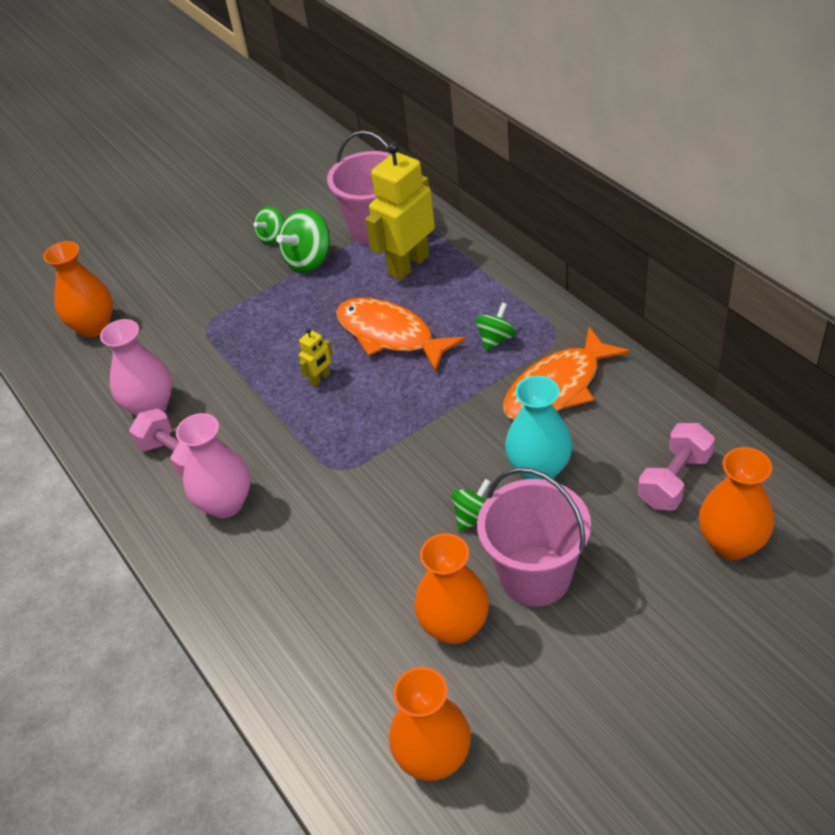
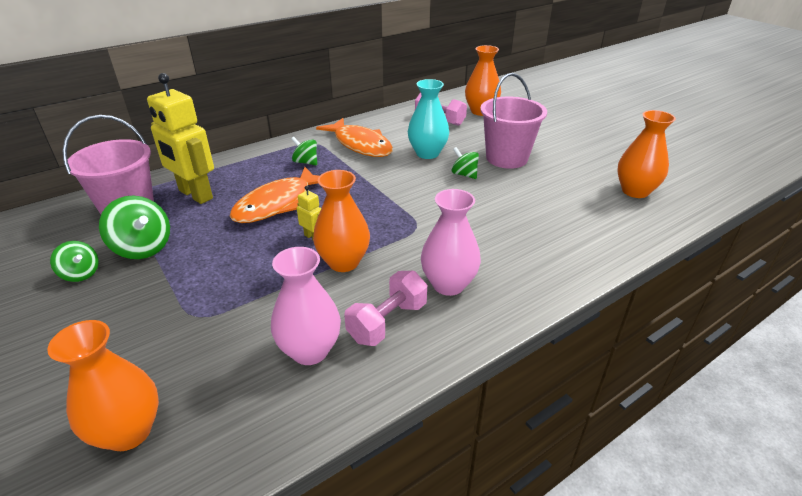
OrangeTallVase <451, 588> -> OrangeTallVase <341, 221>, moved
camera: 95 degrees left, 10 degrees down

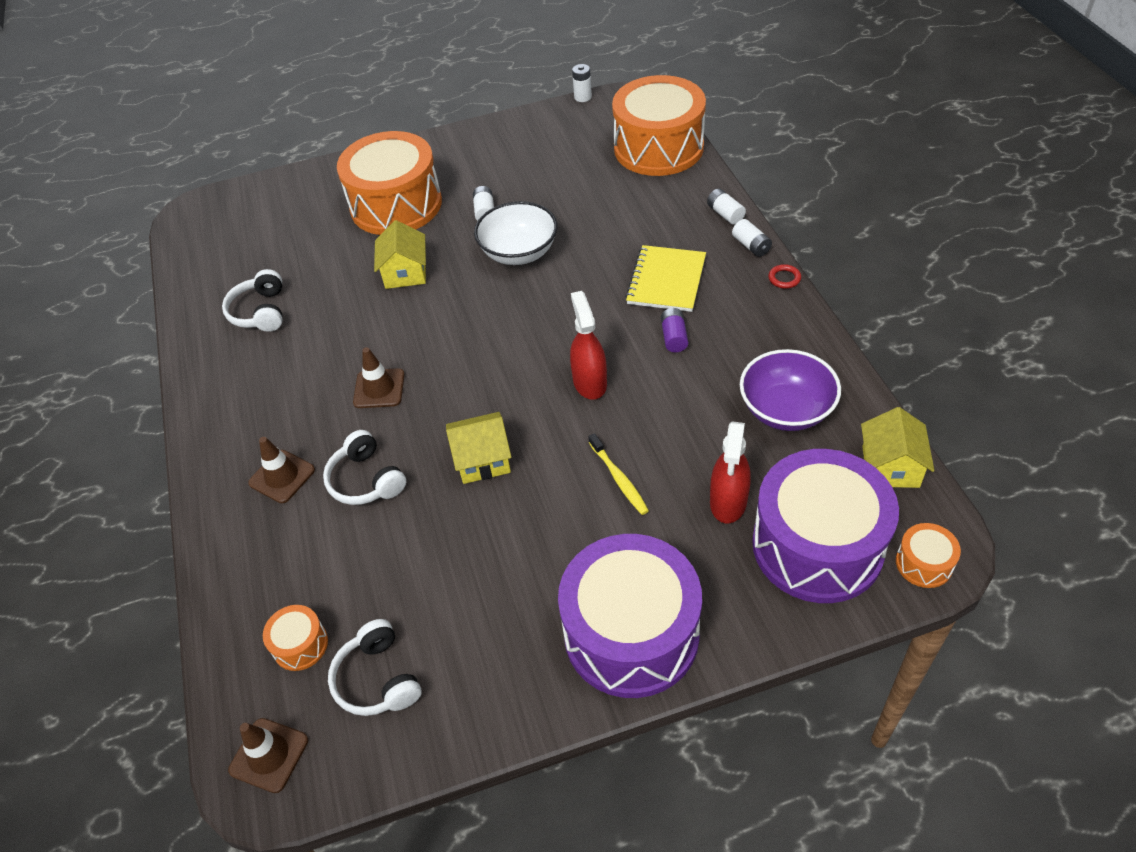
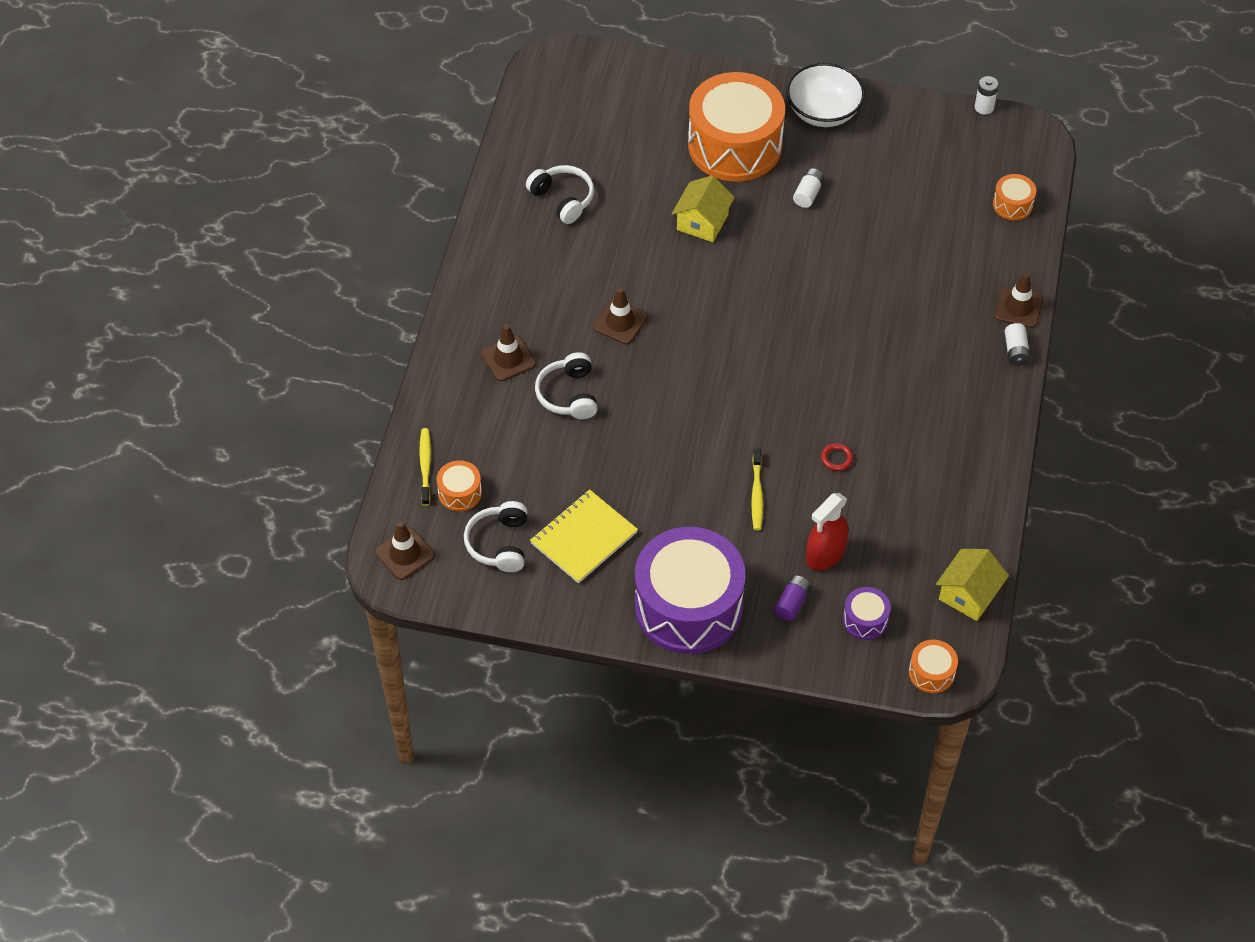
BrightYellowToyHouse <478, 448> -> none
ScarletSprayCleaner <588, 345> -> none
PurpleBowl <790, 390> -> none
none -> BrightYellowDentalBrush <425, 467>
WhiteBowl <515, 233> -> WhiteBowl <825, 95>, moved
BrightYellowExerciseBook <665, 278> -> BrightYellowExerciseBook <584, 536>, moved
PurplePowerCell <674, 330> -> PurplePowerCell <792, 598>, moved
ScarletHoop <784, 276> -> ScarletHoop <837, 457>, moved
WhitePowerCell <726, 207> -> RussetRoadCone <1018, 300>
WhiteHeadphones <252, 300> -> WhiteHeadphones <560, 194>, 120 degrees clockwise
OrangeDrum <659, 125> -> OrangeDrum <1014, 197>, x0.42
PurpleDrum <825, 526> -> PurpleDrum <867, 613>, x0.42
camera: 25 degrees right, 5 degrees up

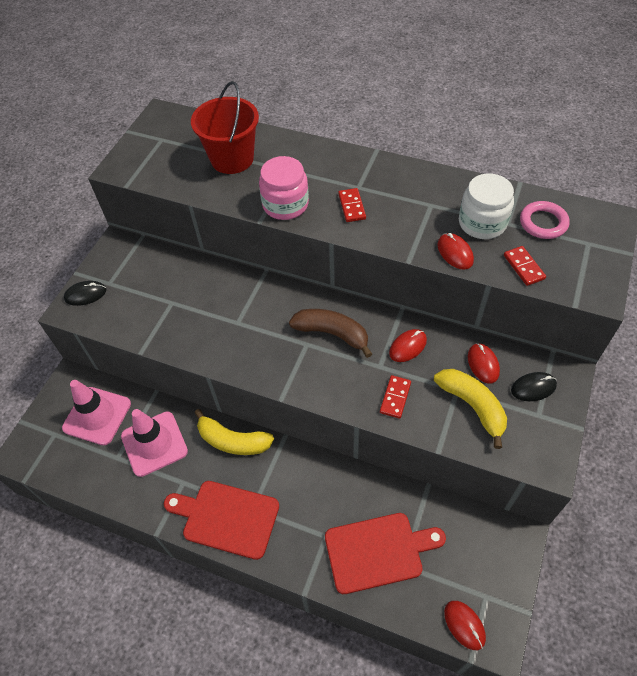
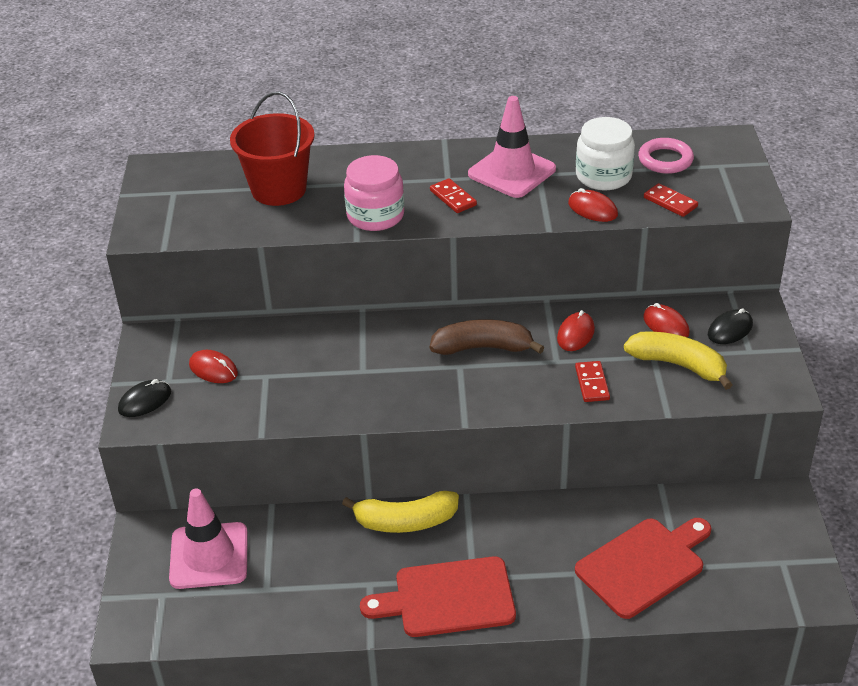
PinkRoadCone <154, 443> -> PinkRoadCone <512, 147>, moved
ScarletComputerMouse <465, 625> -> ScarletComputerMouse <213, 366>, moved
camera: 25 degrees left, 15 degrees down

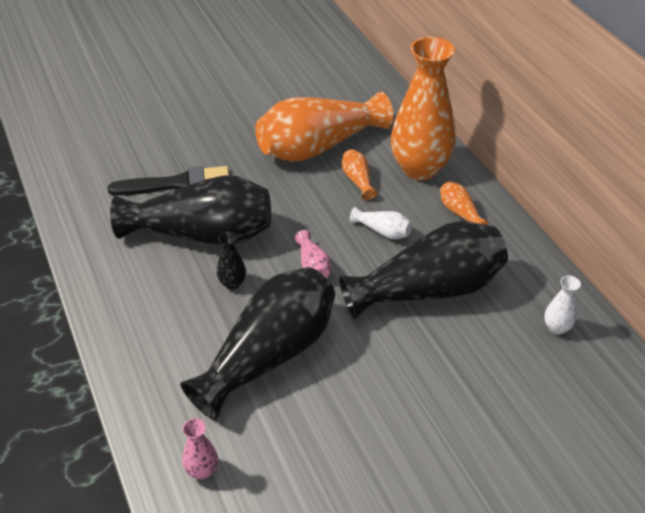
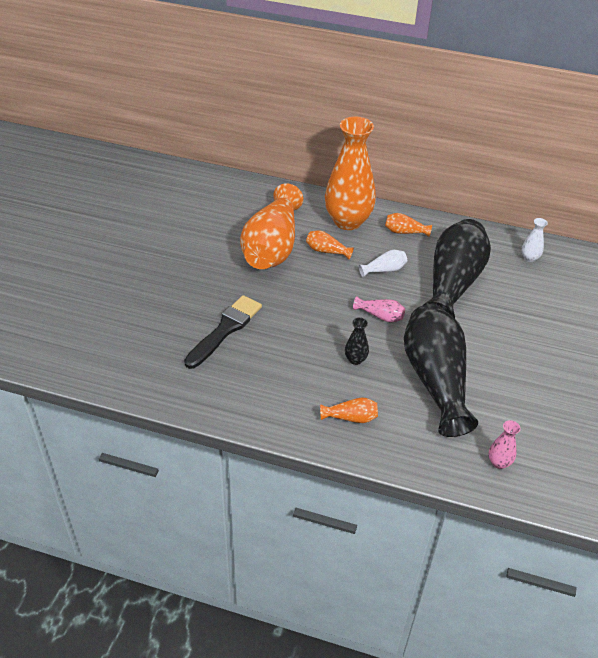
BlackTallVase <190, 210> -> none
none -> OrangeTallVase <349, 410>
camera: 50 degrees left, 0 degrees up

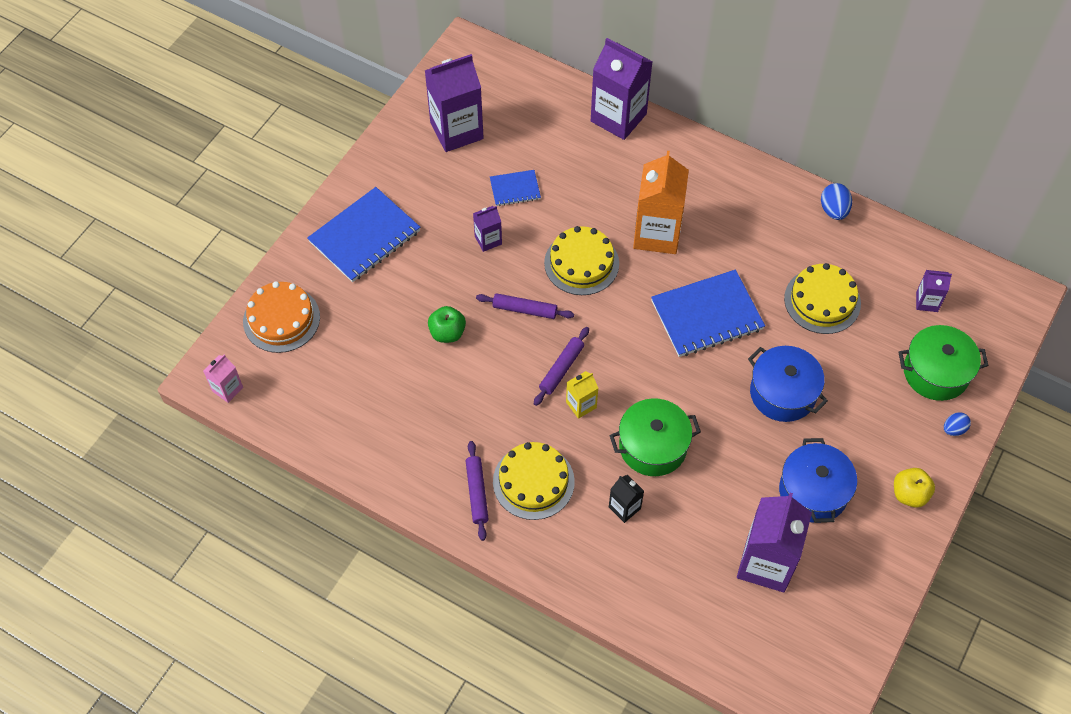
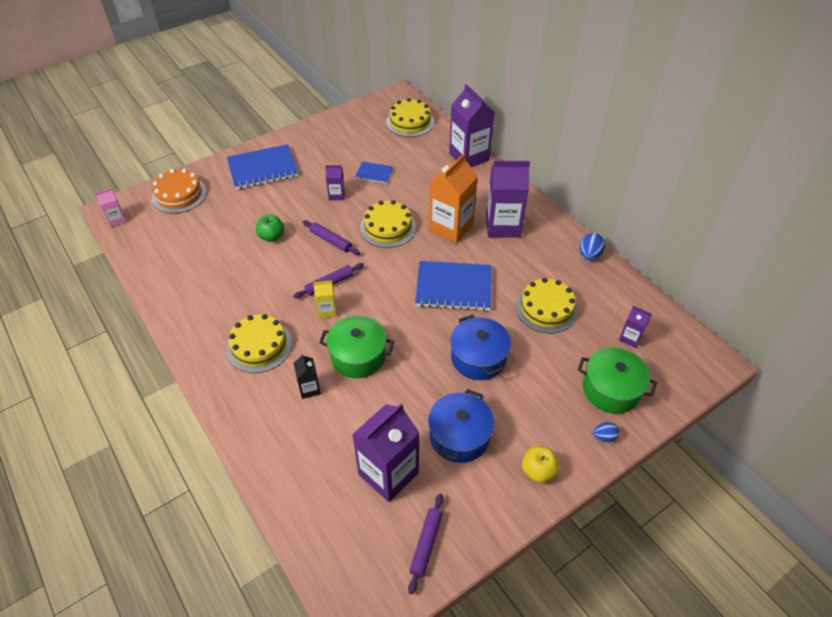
none -> BrightYellowLayerCake <410, 117>
PurpleJuiceCarton <454, 103> -> PurpleJuiceCarton <508, 199>, moved
PurpleRollingPin <477, 491> -> PurpleRollingPin <425, 544>, moved
camera: 25 degrees right, 10 degrees down

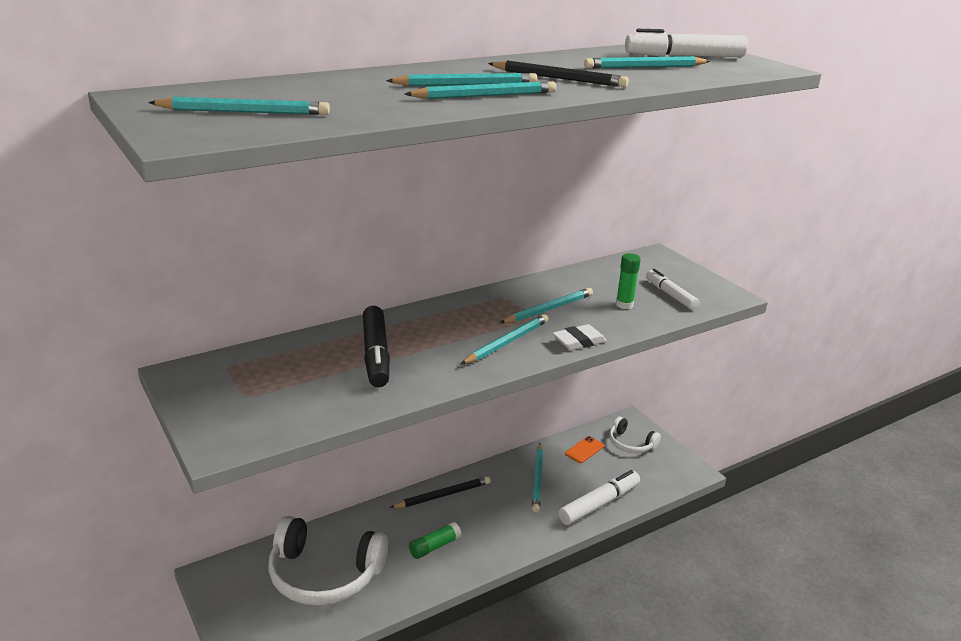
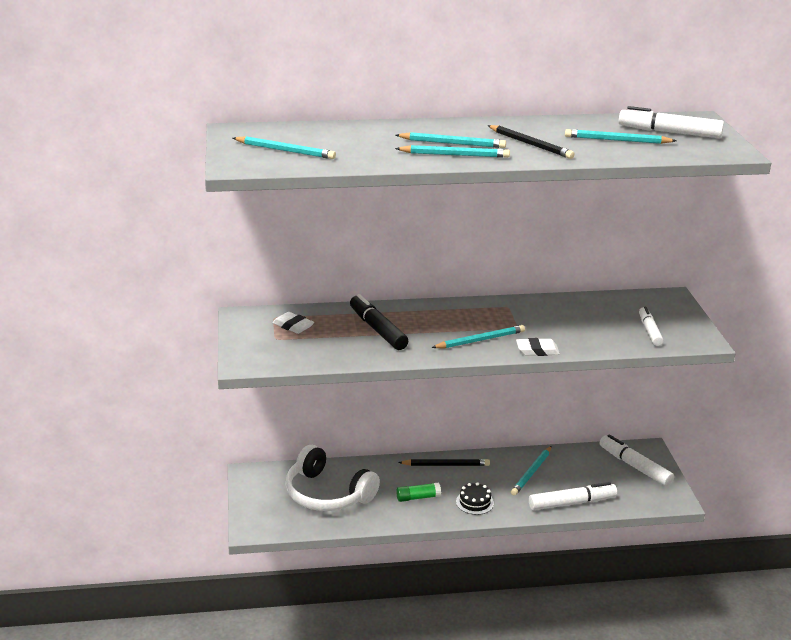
TurquoiseLeadPencil <546, 305> -> none
OrangePhone <584, 449> -> none
LeafGreenGlueStick <628, 281> -> none
none -> WhitePencilEraser <293, 323>
none -> BlackLayerCake <475, 498>
WhiteHeadphones <635, 434> -> WhiteMarkerPen <637, 460>
BlackMarkerPen <376, 346> -> BlackMarkerPen <379, 322>, 135 degrees clockwise
camera: 25 degrees right, 0 degrees up

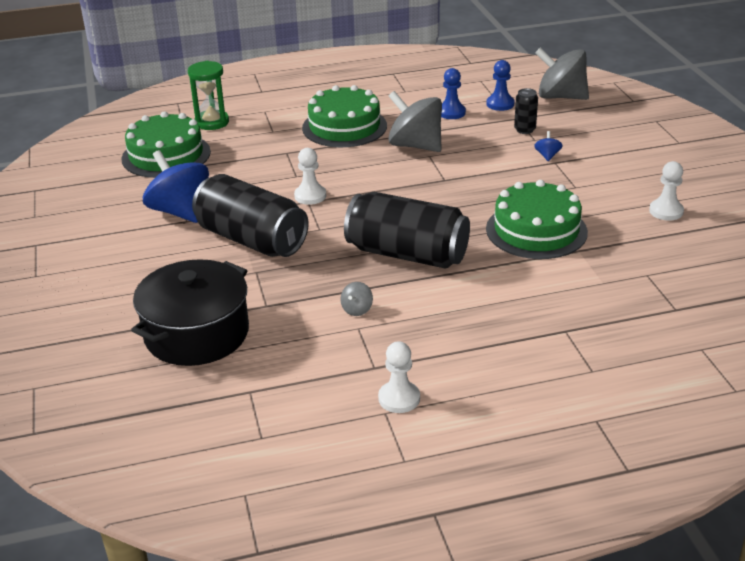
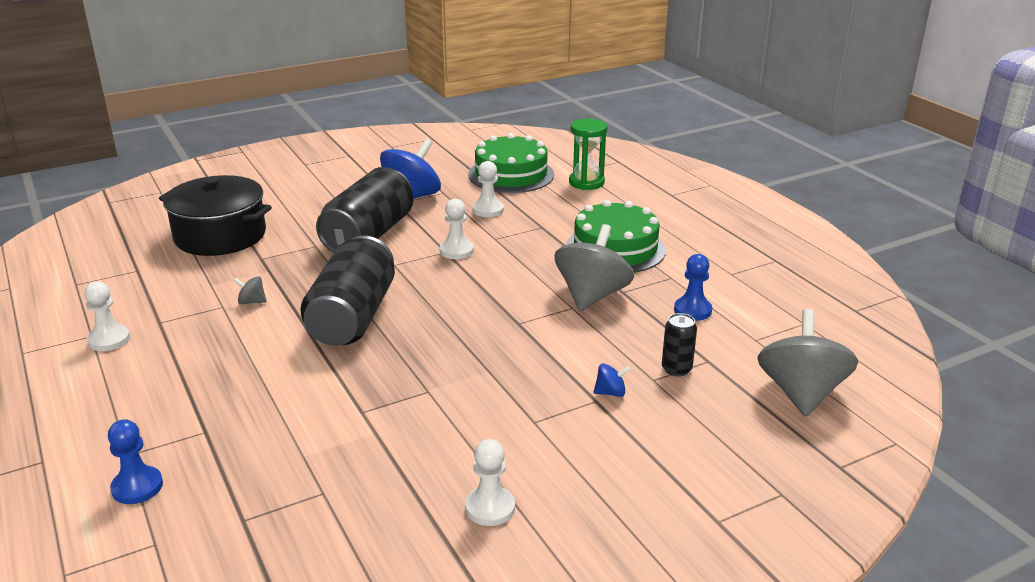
LeafGreenLayerCake <537, 219> -> none
none -> WhiteGamePawn <488, 189>
CobaltGamePawn <500, 85> -> CobaltGamePawn <135, 461>, moved
camera: 75 degrees right, 5 degrees down

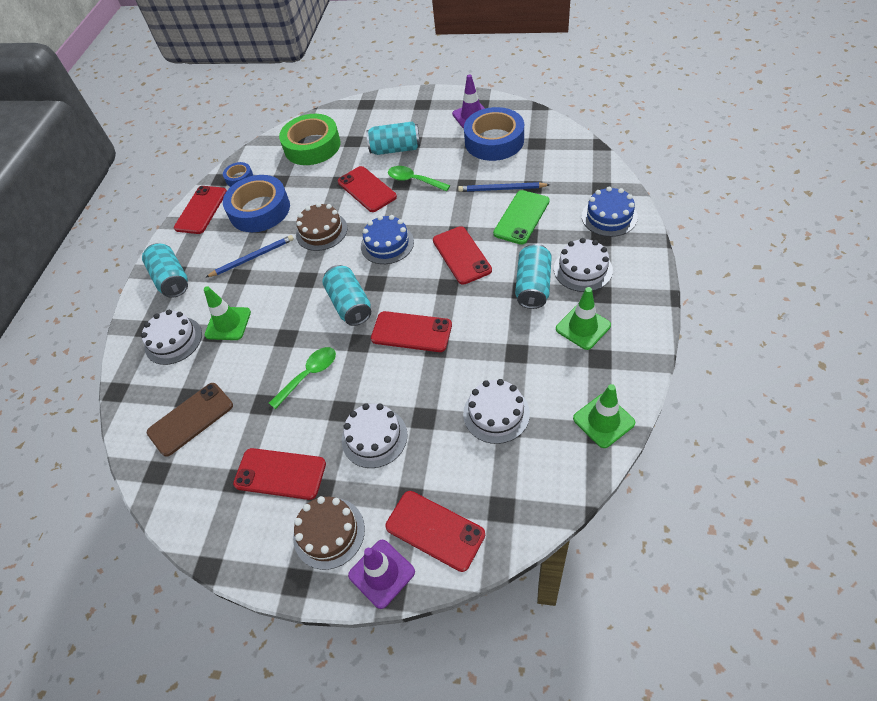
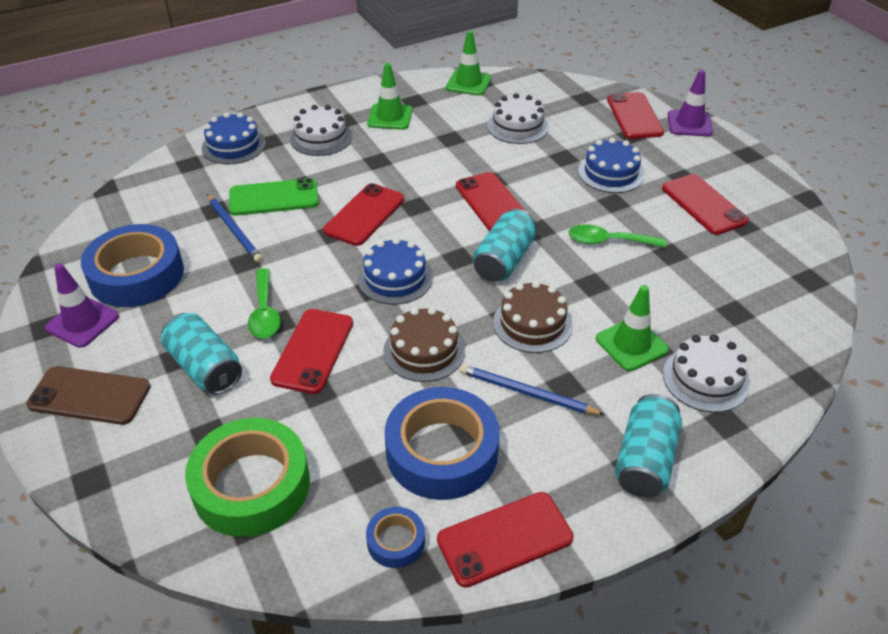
TurquoiseSodaCan <533, 276> -> none
RussetPhone <190, 420> -> RussetPhone <88, 395>, moved
RussetLayerCake <329, 533> -> RussetLayerCake <533, 317>, moved
WhiteLayerCake <375, 435> -> CobaltLayerCake <611, 165>
camera: 135 degrees left, 10 degrees down

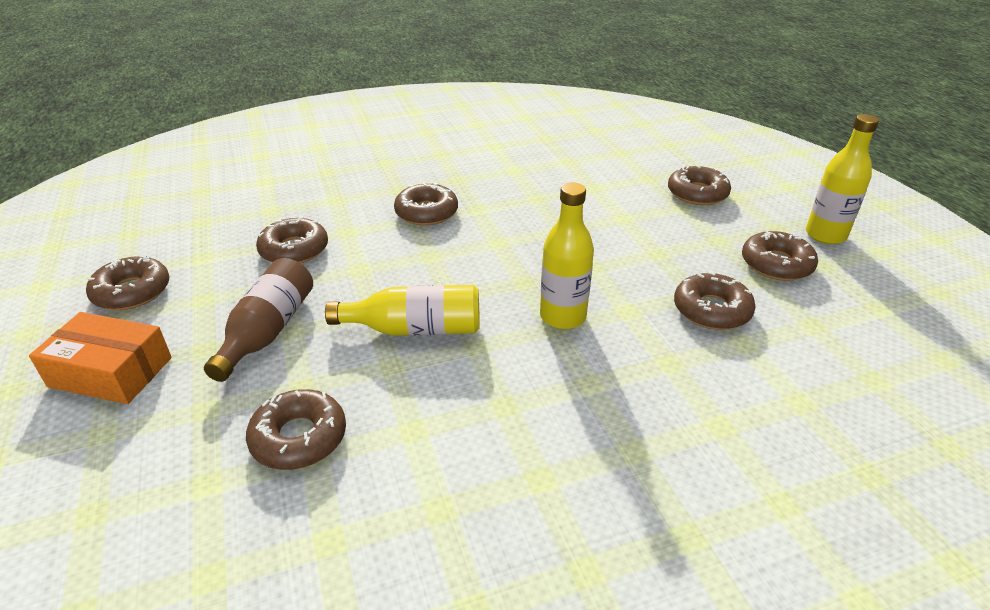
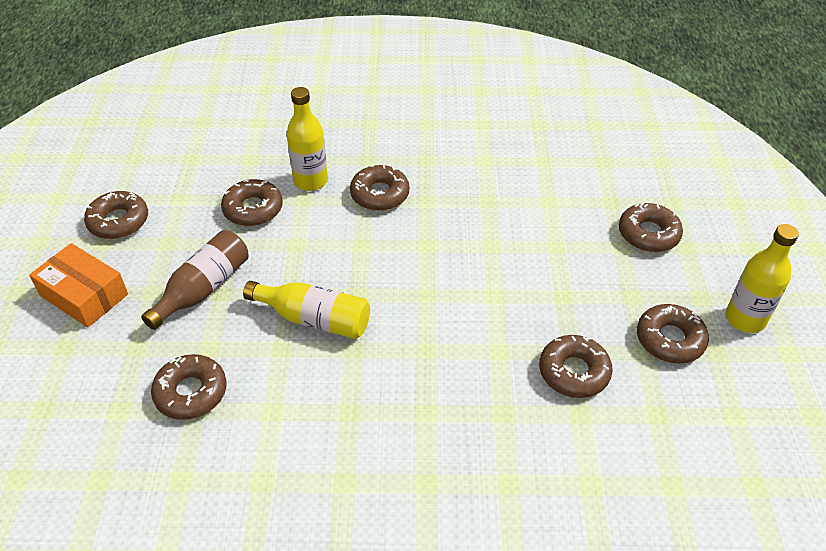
BrightYellowBottle <567, 256> -> BrightYellowBottle <307, 139>, moved
camera: 20 degrees right, 10 degrees up

